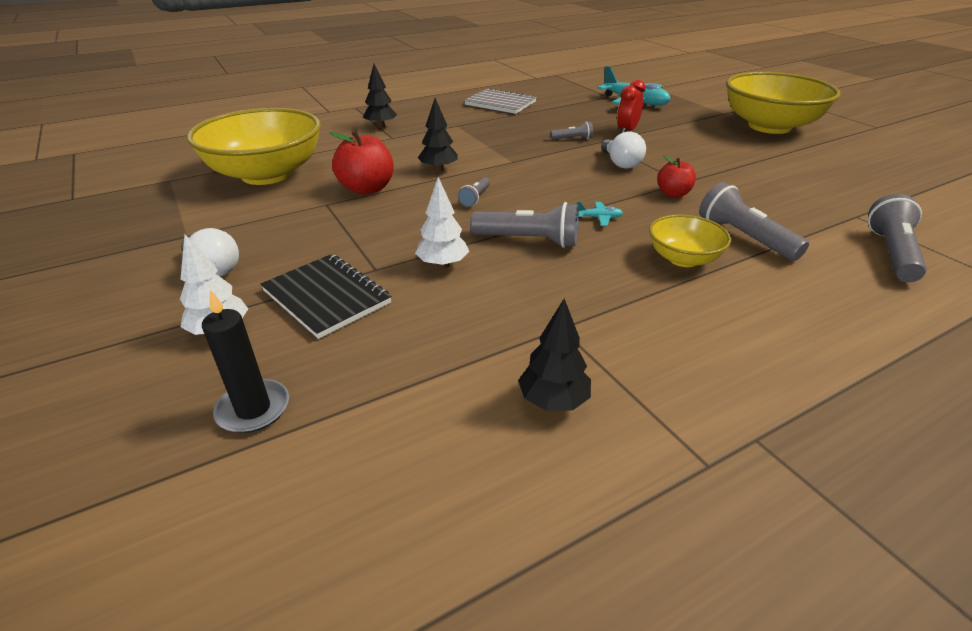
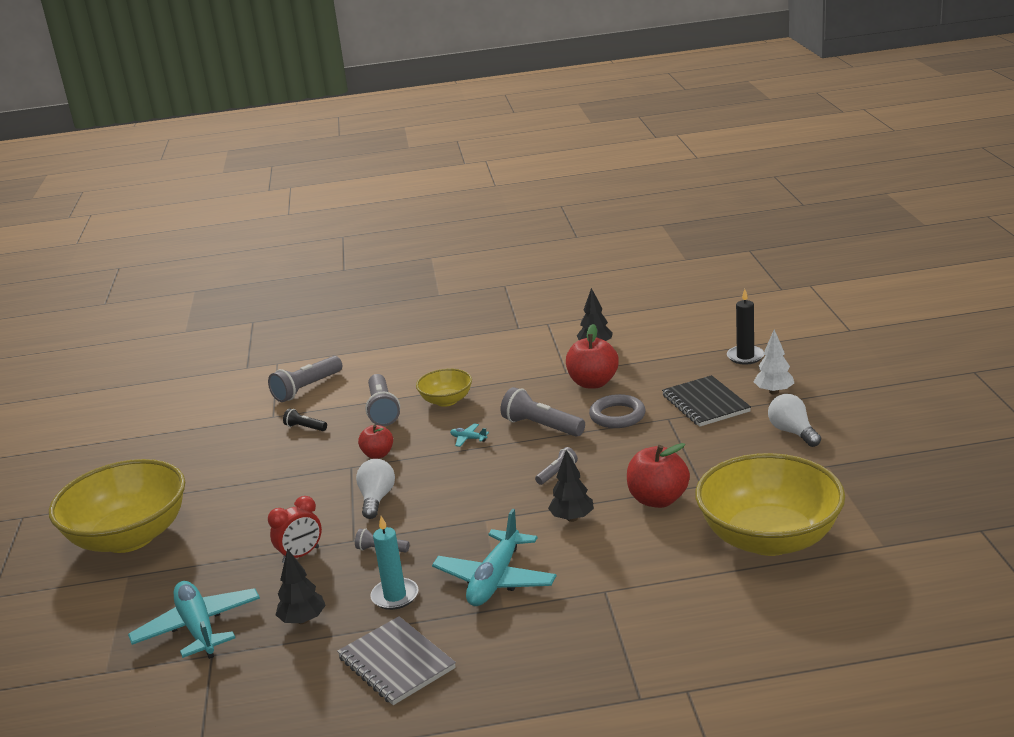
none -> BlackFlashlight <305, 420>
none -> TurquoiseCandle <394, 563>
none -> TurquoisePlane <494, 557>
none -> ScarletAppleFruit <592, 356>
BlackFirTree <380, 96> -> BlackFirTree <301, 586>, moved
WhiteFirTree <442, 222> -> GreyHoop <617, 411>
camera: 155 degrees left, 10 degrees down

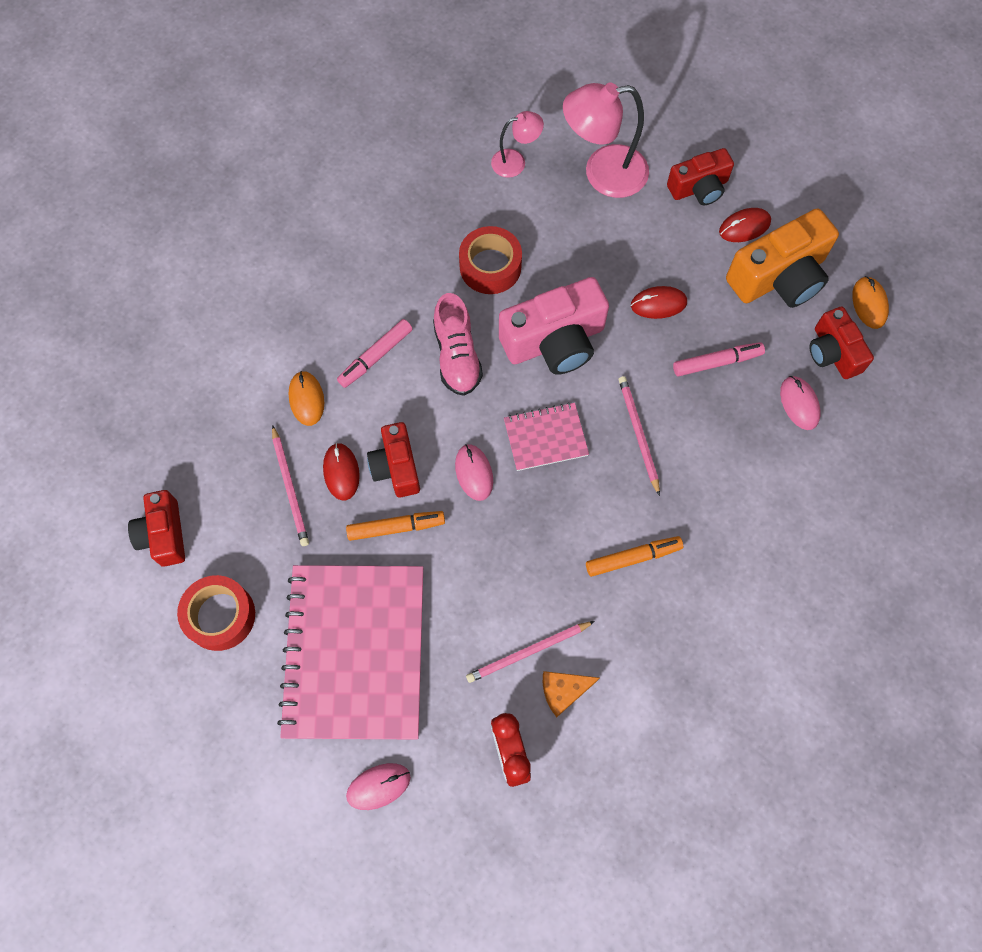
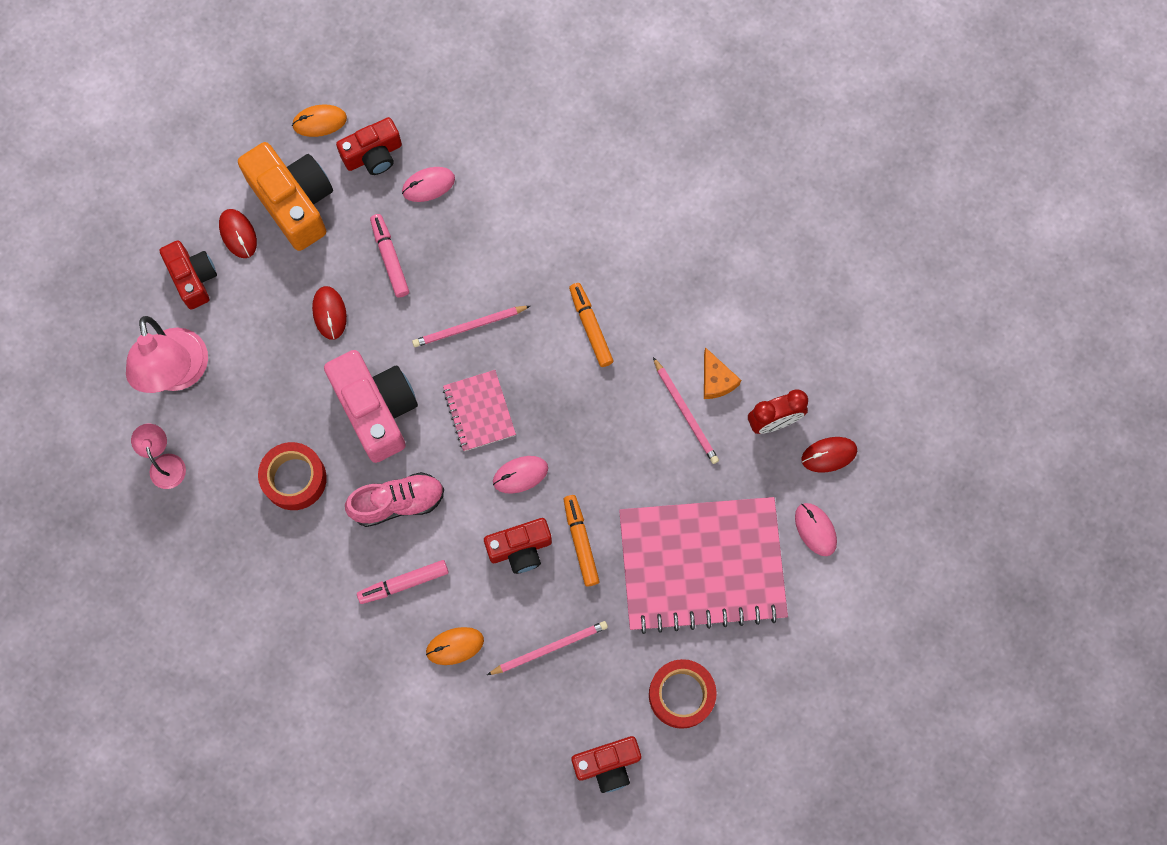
ScarletComputerMouse <341, 471> -> ScarletComputerMouse <829, 455>, moved
PinkMarkerPen <374, 353> -> PinkMarkerPen <403, 582>, 120 degrees clockwise
camera: 95 degrees left, 5 degrees up

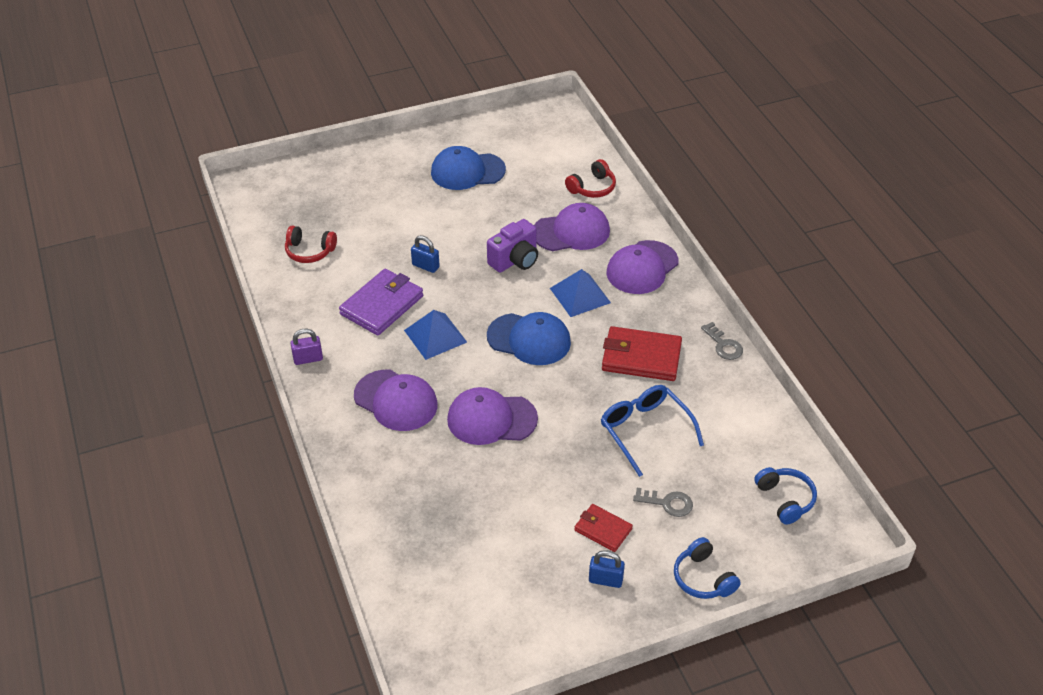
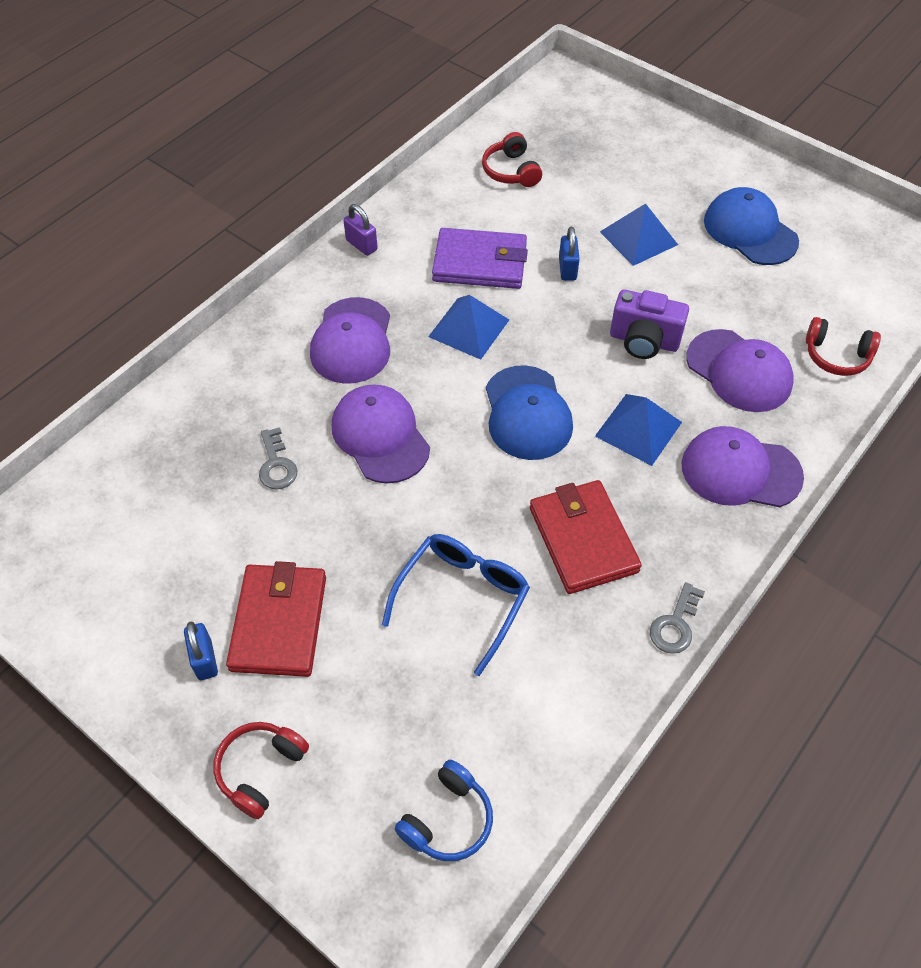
none -> CobaltPyramidShape <639, 234>
GreyDoorKey <663, 502> -> GreyDoorKey <278, 458>, moved
CobaltHeadphones <707, 568> -> ScarletHeadphones <261, 770>
ScarletCardWallet <603, 528> -> ScarletCardWallet <276, 619>, x1.73
camera: 60 degrees right, 10 degrees up

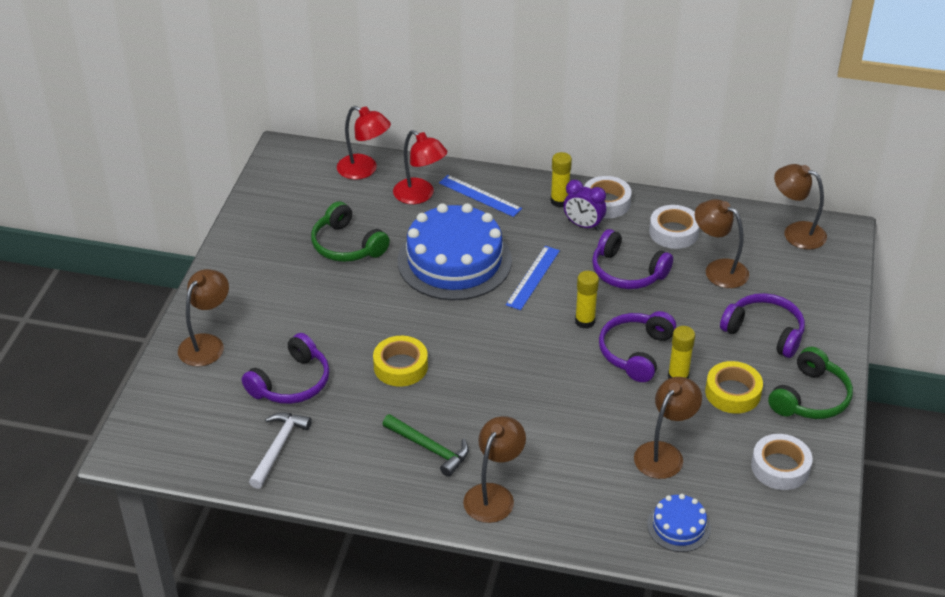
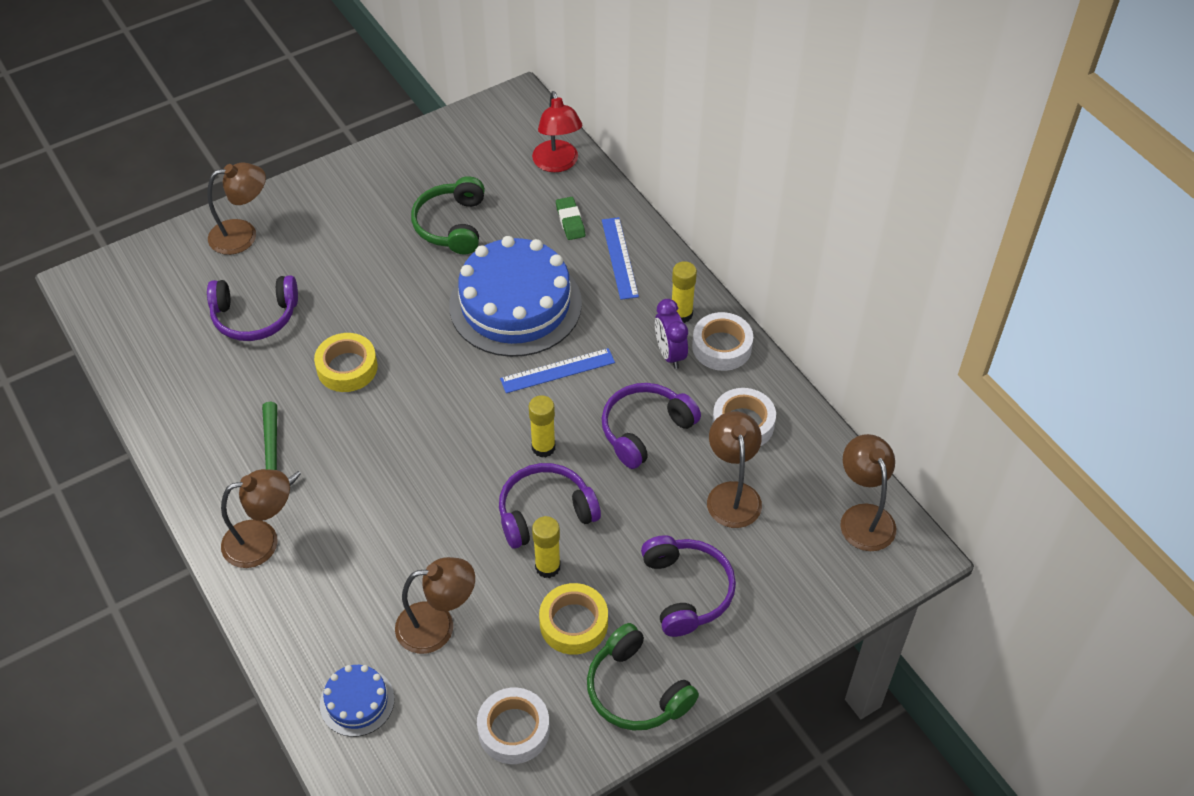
WhiteClawHammer <280, 450> -> none
ScarletDeskLamp <420, 167> -> LeafGreenPencilEraser <570, 218>
PurpleHeadphones <632, 259> -> PurpleHeadphones <651, 426>, 60 degrees clockwise
LeafGreenHeadphones <810, 383> -> LeafGreenHeadphones <643, 677>, 60 degrees clockwise
camera: 45 degrees right, 10 degrees up

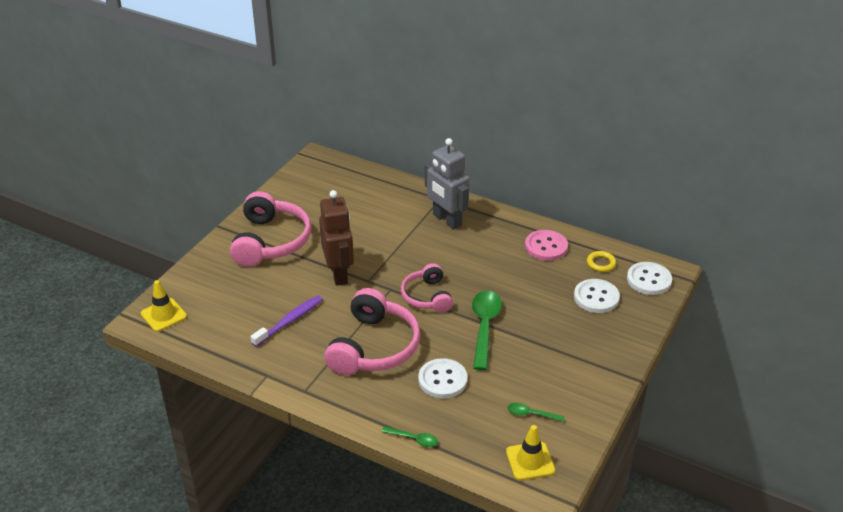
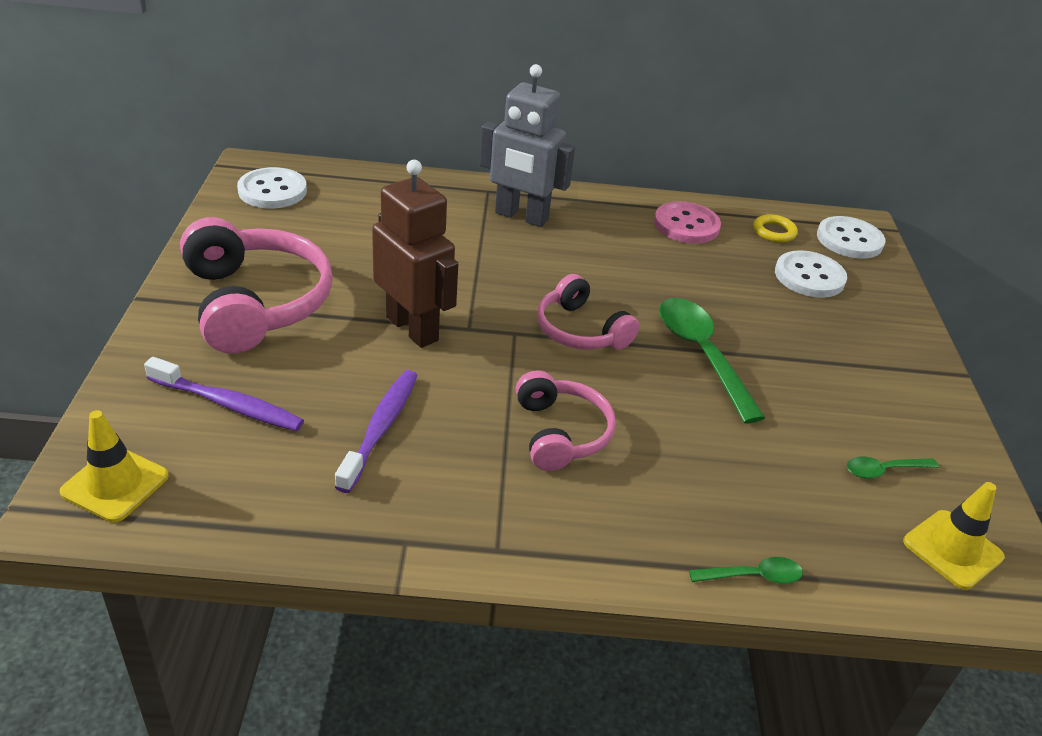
none -> PurpleDentalBrush <224, 394>
WhiteButton <442, 378> -> WhiteButton <272, 188>, moved
PinkHeadphones <372, 331> -> PinkHeadphones <566, 420>, x0.60
camera: 30 degrees left, 0 degrees up

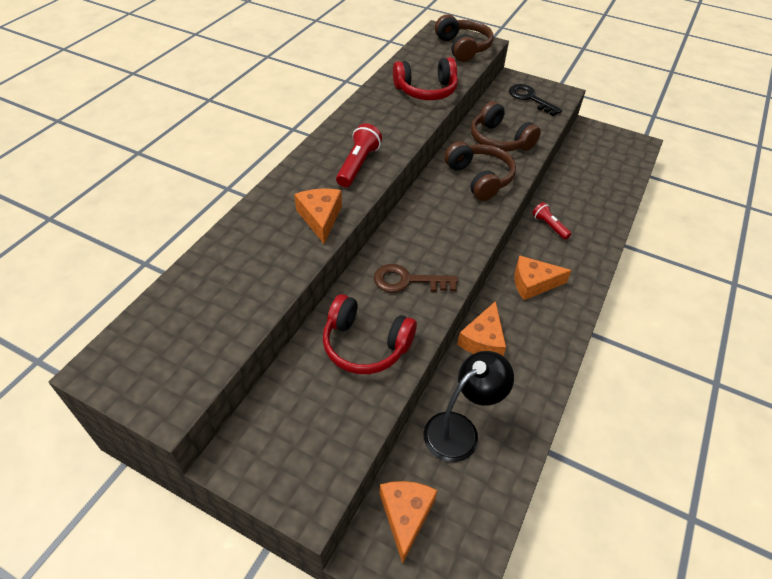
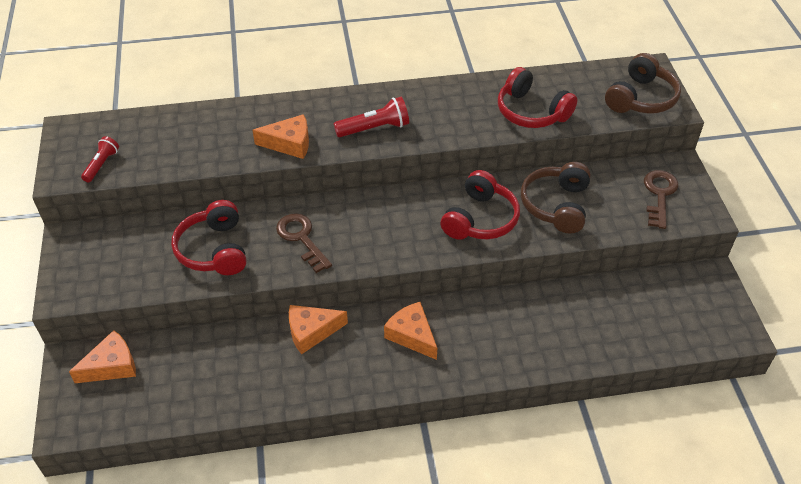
BlackDeskLamp <468, 406> -> none
ScarletFlashlight <551, 221> -> ScarletFlashlight <100, 159>, moved
RussetHeadphones <480, 171> -> ScarletHeadphones <480, 205>
BlackDoorKey <535, 100> -> RussetDoorKey <661, 199>
OrangeCheese <318, 216> -> OrangeCheese <281, 136>, 45 degrees clockwise
camera: 55 degrees right, 0 degrees up

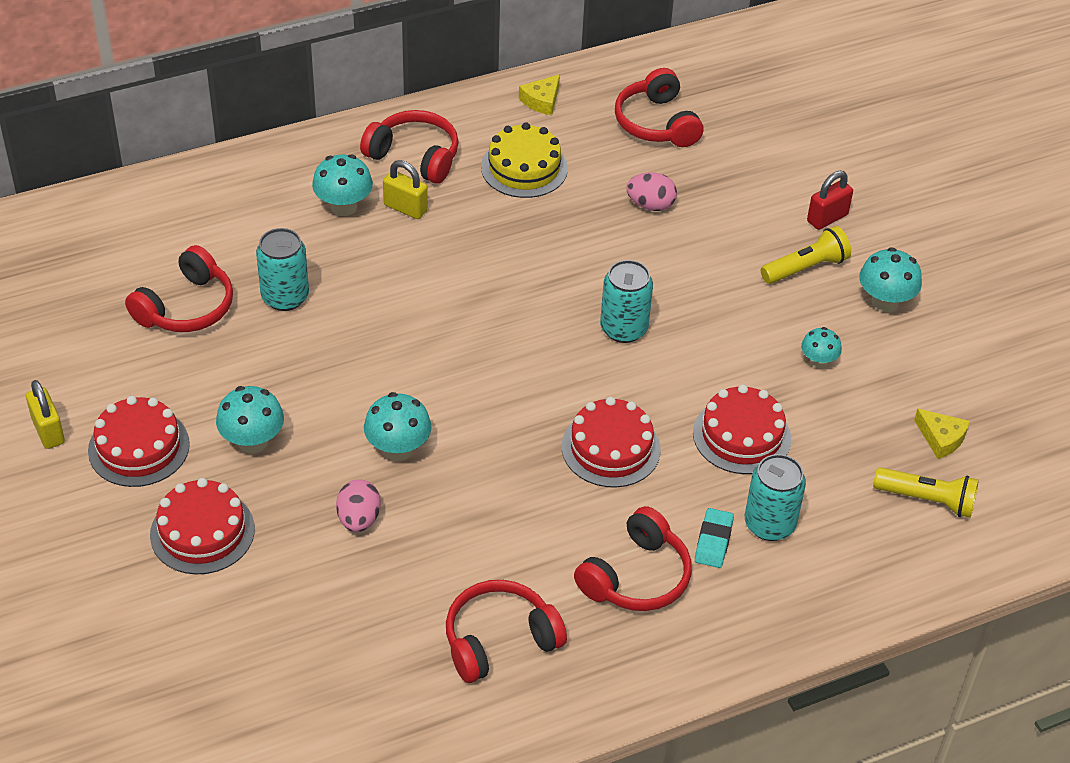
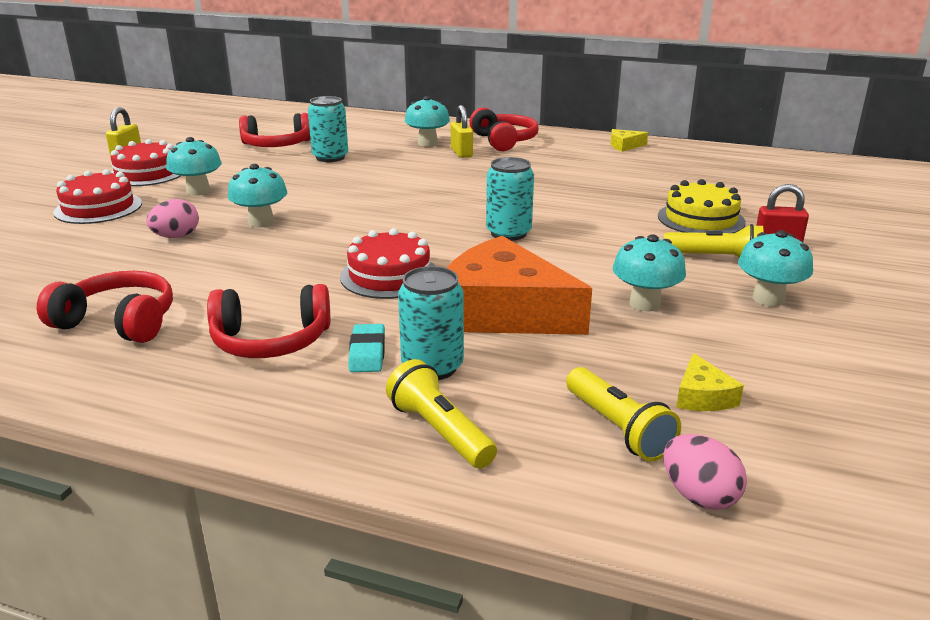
ScarletHeadphones <659, 107> -> none
none -> BrightYellowFlashlight <441, 413>
BrightYellowLayerCake <524, 160> -> BrightYellowLayerCake <702, 206>, moved
PinkToyEgg <651, 191> -> PinkToyEgg <705, 472>, moved
ScarletLayerCake <742, 429> -> OrangeCheese <519, 285>
TurquoisePencilEraser <714, 538> -> TurquoisePencilEraser <367, 348>, 60 degrees counterclockwise
TurquoiseMushroom <821, 348> -> TurquoiseMushroom <649, 273>, x1.59
camera: 45 degrees right, 20 degrees down

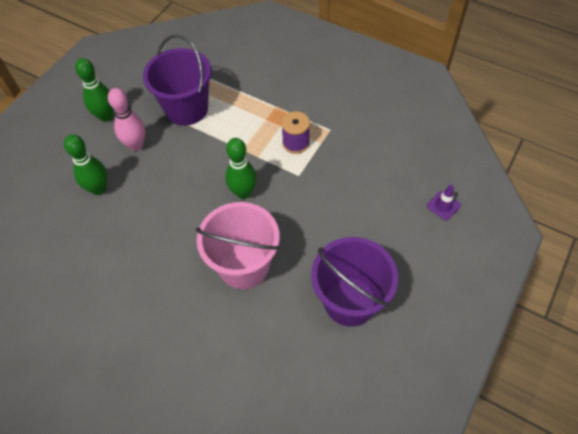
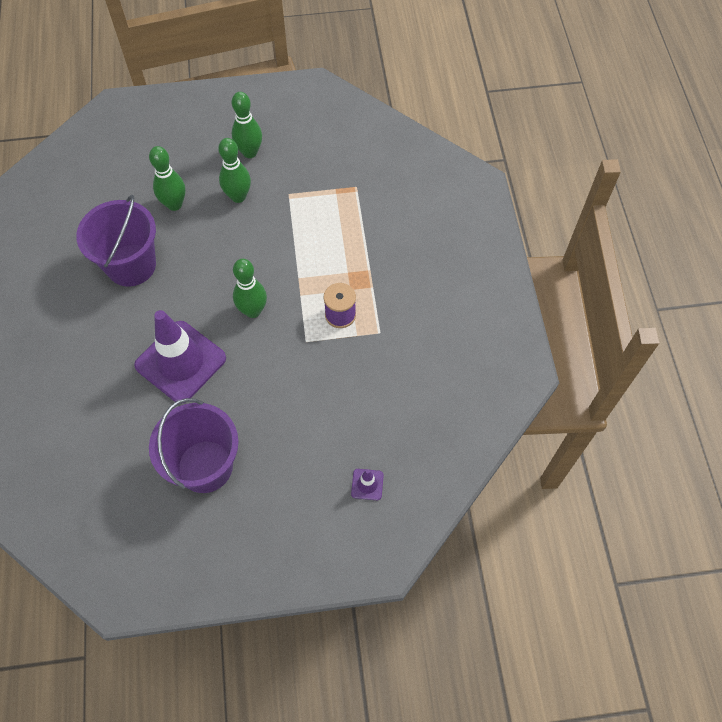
PurplePail <177, 80> -> PurplePail <116, 241>, moved
PinkPail <238, 245> -> PurpleRoadCone <180, 357>
PinkBowlingPin <127, 119> -> LeafGreenBowlingPin <234, 170>
camera: 50 degrees right, 5 degrees up

